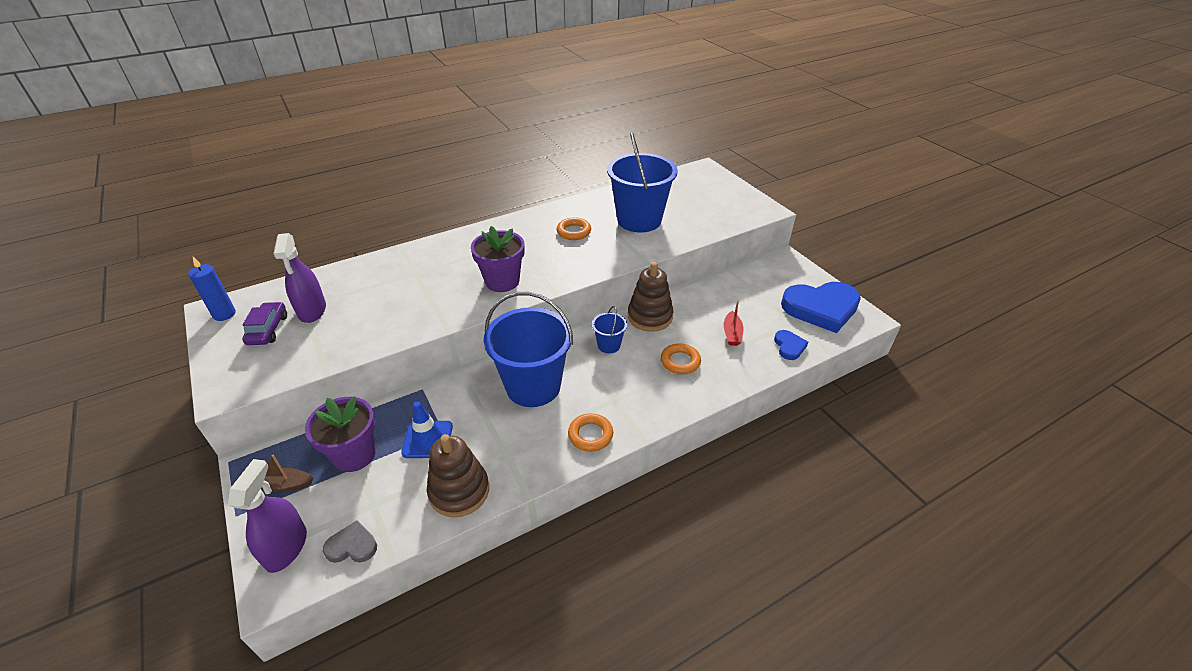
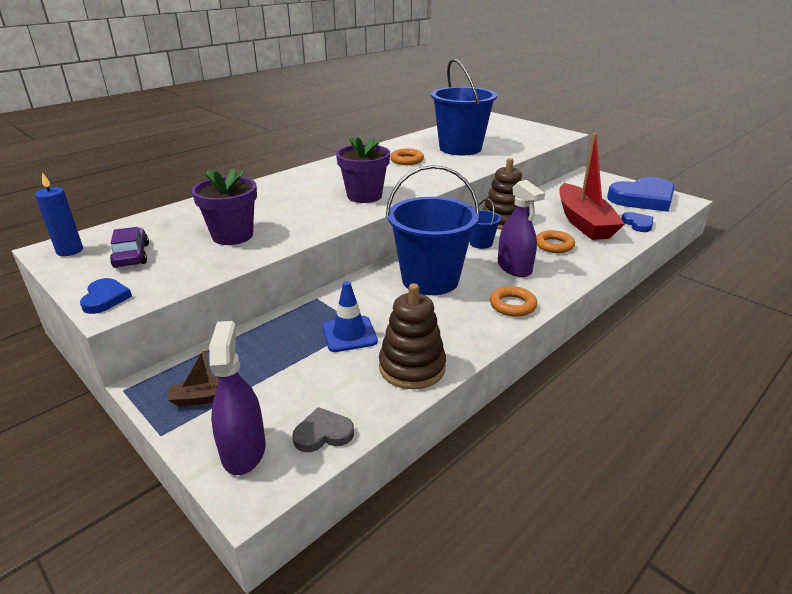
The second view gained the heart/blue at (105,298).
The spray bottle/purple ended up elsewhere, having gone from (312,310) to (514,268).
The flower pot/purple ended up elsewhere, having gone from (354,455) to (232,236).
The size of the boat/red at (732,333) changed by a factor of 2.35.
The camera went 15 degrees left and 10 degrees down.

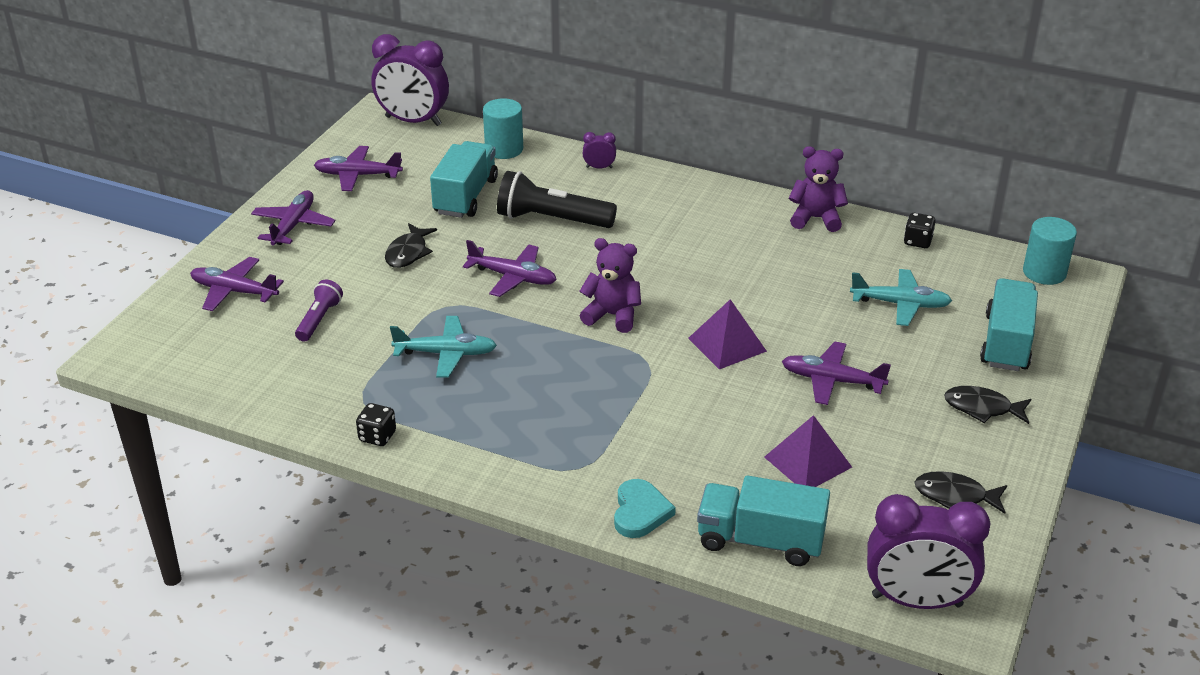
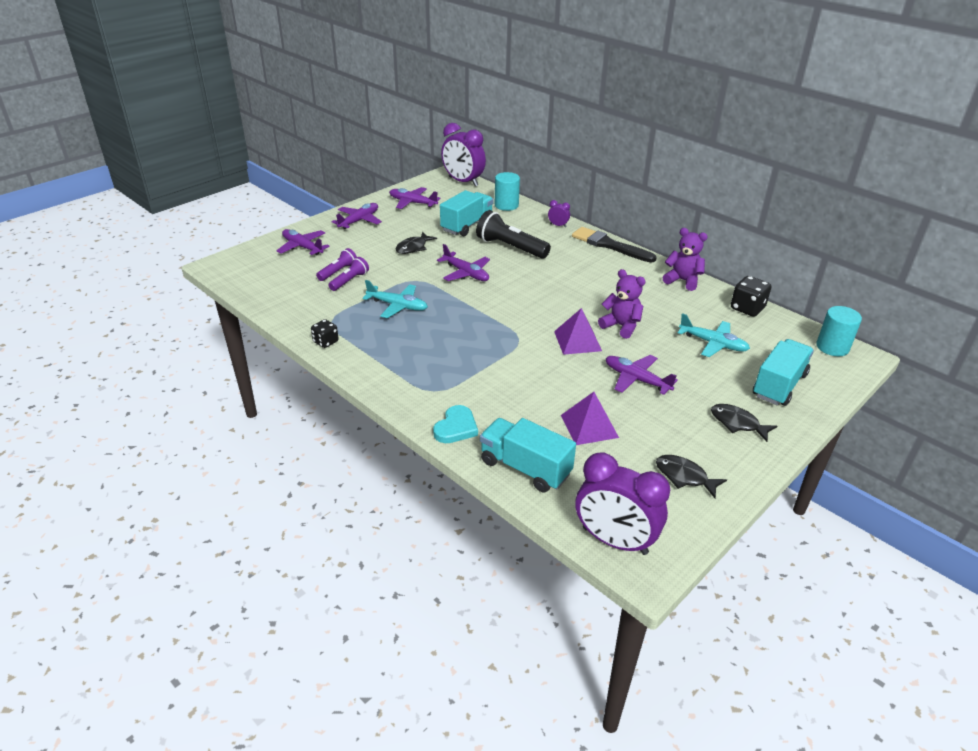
The second view gained the flashlight/purple at (350,281).
The second view gained the brush/black at (609,245).
The teddy bear/purple ended up elsewhere, having gone from (612,315) to (621,326).
The size of the dice/black at (917,241) changed by a factor of 1.54.
The camera went 20 degrees right and 0 degrees up.

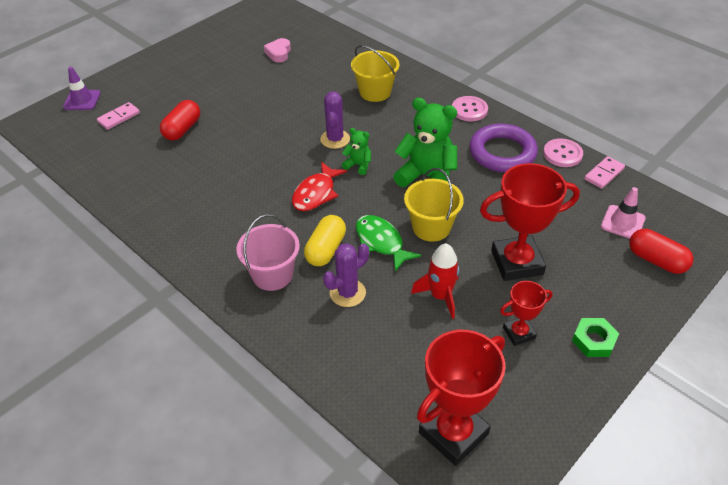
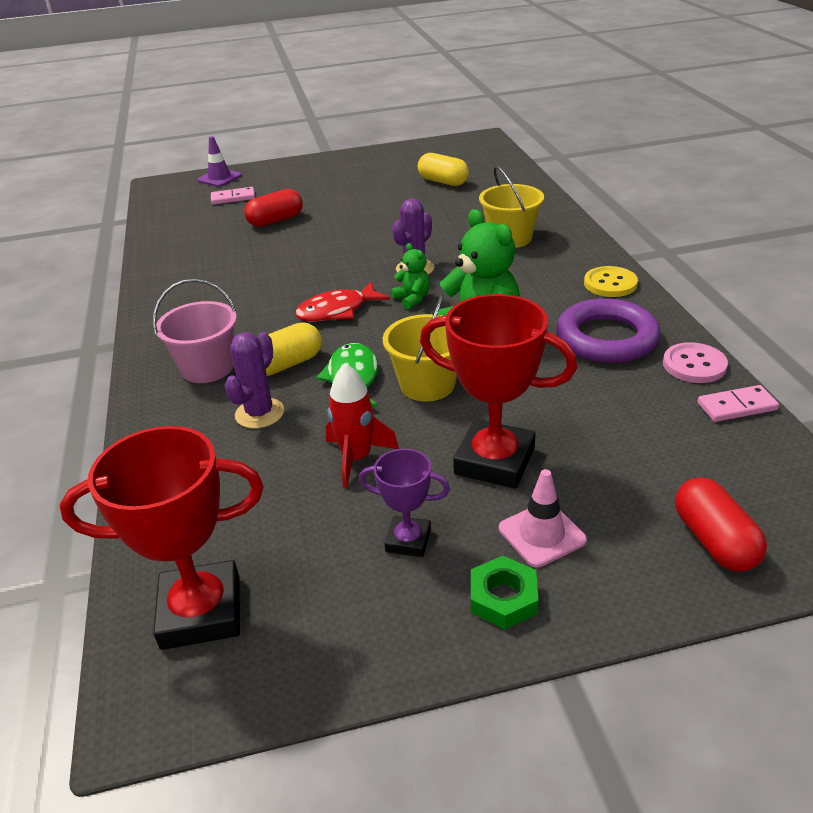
The traffic cone/pink ended up elsewhere, having gone from (622,222) to (542,534).
Where the heart/pink stood at (279,53), the capsule/yellow came to stand at (443,182).
What was the button/pink at (469,110) turned into the button/yellow at (610,284).
What was the trophy/red at (519,333) turned into the trophy/purple at (408,540).
The cactus/purple at (347,293) ended up facing another way, 60 degrees counterclockwise from before.
The camera went 35 degrees right and 10 degrees down.

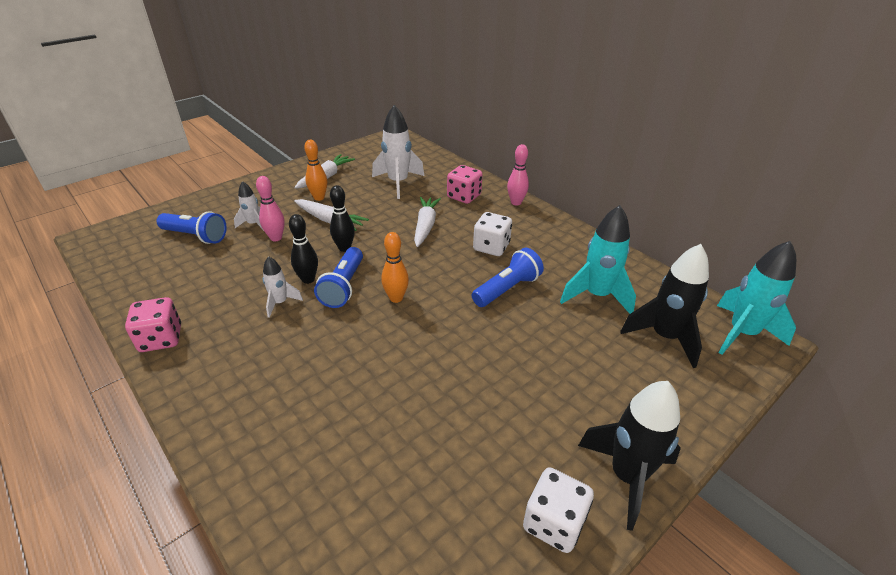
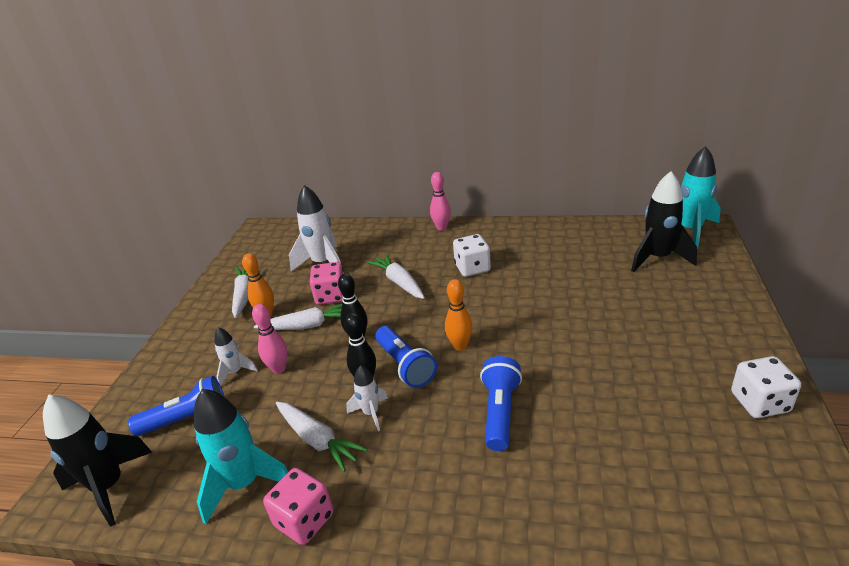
The second view gained the carrot/white at (318,440).
The dice/pink ended up elsewhere, having gone from (464,196) to (331,296).
The flashlight/blue ended up elsewhere, having gone from (507,289) to (500,412).
The rocket/turquoise ended up elsewhere, having gone from (596,296) to (244,484).
The rocket/black ended up elsewhere, having gone from (627,476) to (109,487).
The camera went 35 degrees left and 5 degrees down.

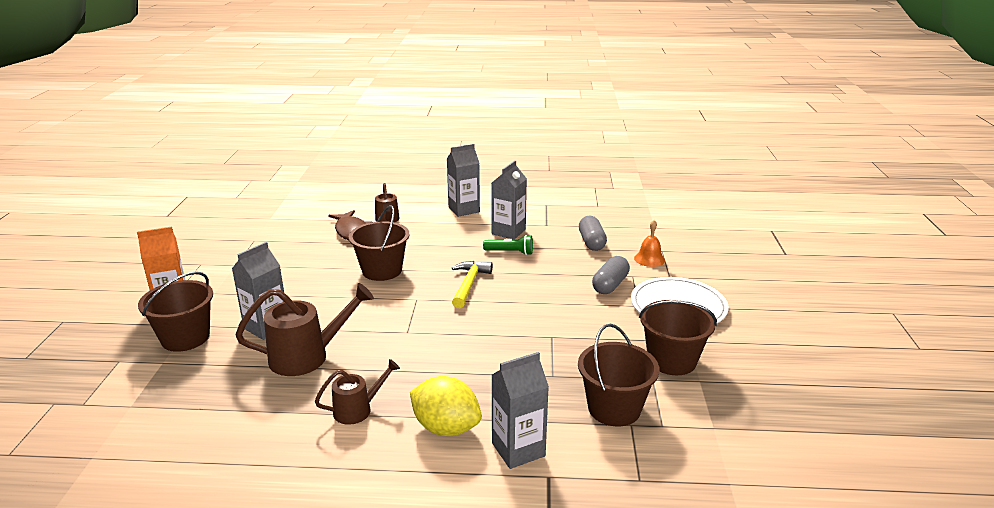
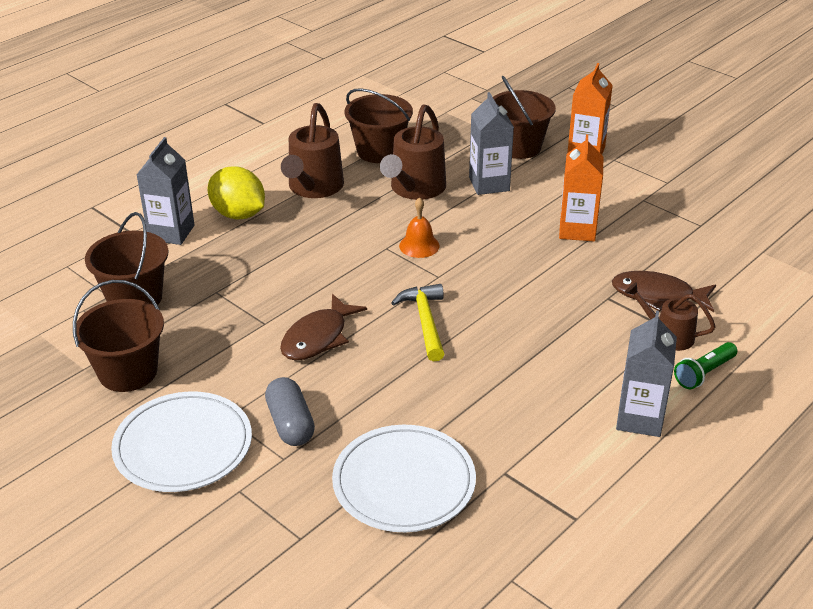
The second view lost the carton/grey at (508,232).
The second view gained the fish/brown at (318,337).
The second view gained the carton/orange at (577,230).
The bucket/brown ended up elsewhere, having gone from (382,270) to (379,151).
The flashlight/green ended up elsewhere, having gone from (510,252) to (704,373).
The bell/orange ended up elsewhere, having gone from (649,259) to (419,245).
Where the capsule/grey stood at (591,242), the plate/white came to stand at (404,482).
The lemon/yellow at (446,428) ended up facing another way, 60 degrees clockwise from before.
The hammer/yellow at (469,284) ended up facing another way, 150 degrees counterclockwise from before.
The size of the watering can/brown at (358,409) changed by a factor of 1.69.
The camera went 130 degrees right and 10 degrees up.

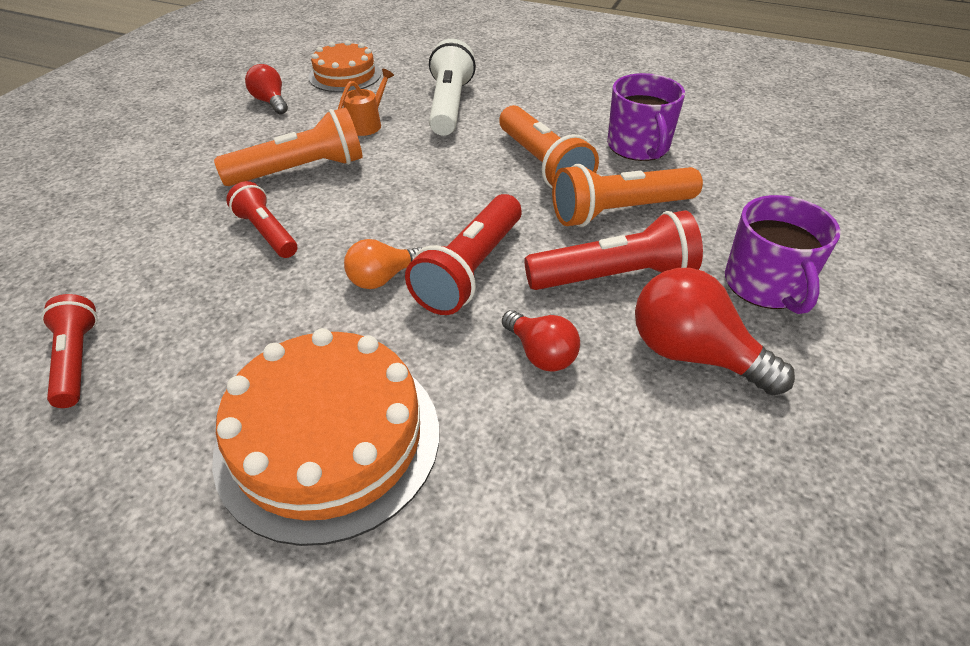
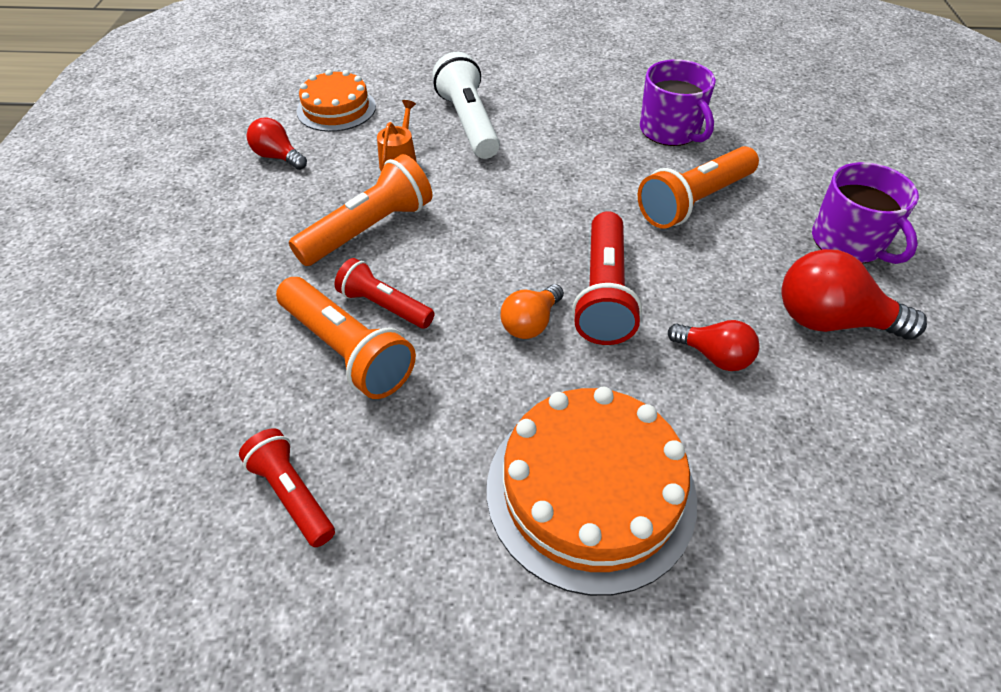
The second view lost the flashlight/red at (614,277).
The flashlight/orange ended up elsewhere, having gone from (542,165) to (347,351).
The camera went 20 degrees left and 5 degrees up.

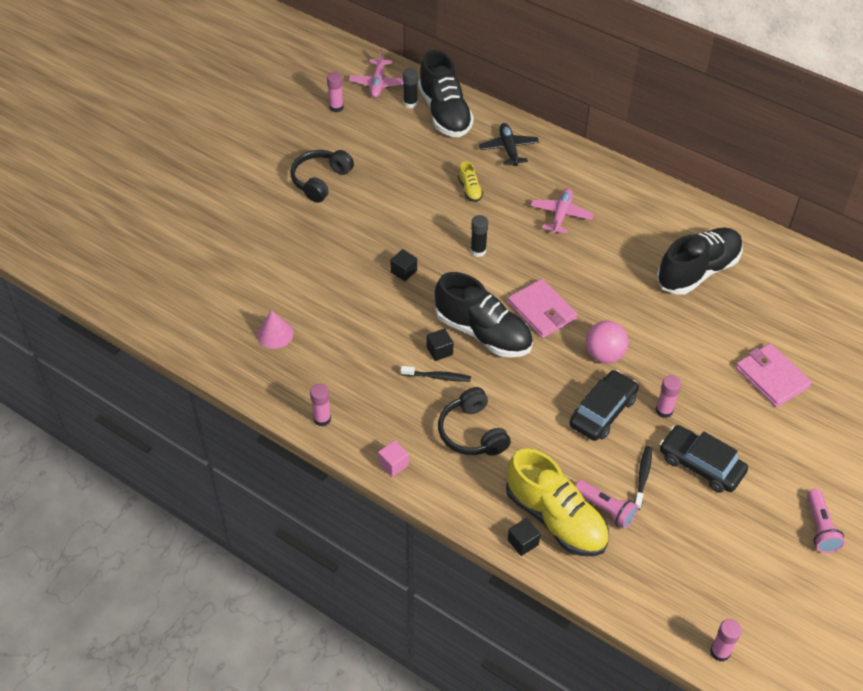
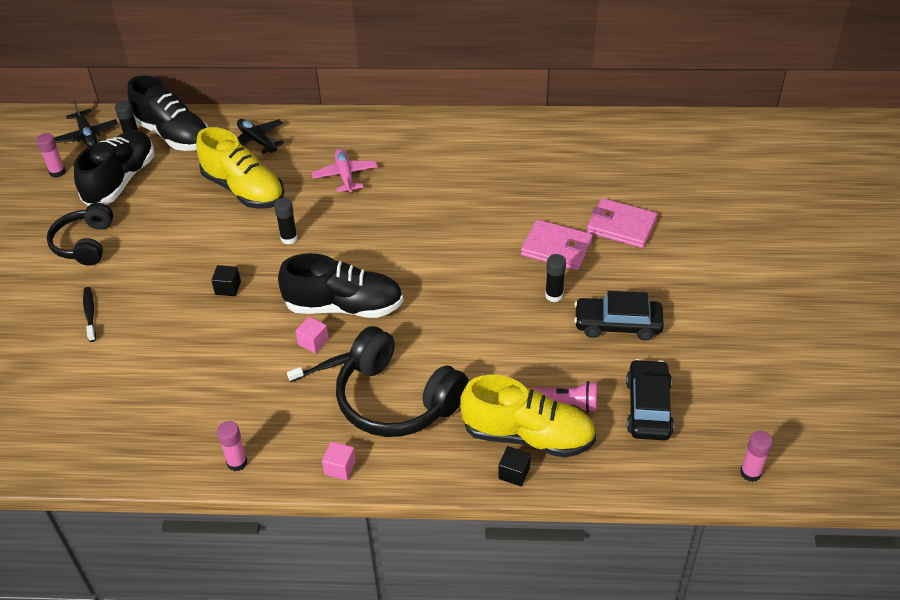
The second view lost the cone/pink at (275,334).
The second view lost the ball/pink at (604,355).
The second view lost the flashlight/pink at (820,528).
The wallet/pink ended up elsewhere, having gone from (541,311) to (556,248).
The car/black ended up elsewhere, having gone from (603,412) to (648,407).
The toothbrush/black ended up elsewhere, having gone from (643,476) to (90,314).
The shoe/black ended up elsewhere, having gone from (697,271) to (121,180).
What was the plane/pink at (378,83) turned into the plane/black at (87,135).
What was the cube/black at (439,351) turned into the cube/pink at (313,342).
What was the glue stick/pink at (664,410) turned into the glue stick/black at (554,295).
The size of the headphones/black at (472,432) changed by a factor of 1.56.
The size of the shoe/yellow at (470,190) changed by a factor of 2.32.
The camera went 30 degrees left and 5 degrees down.

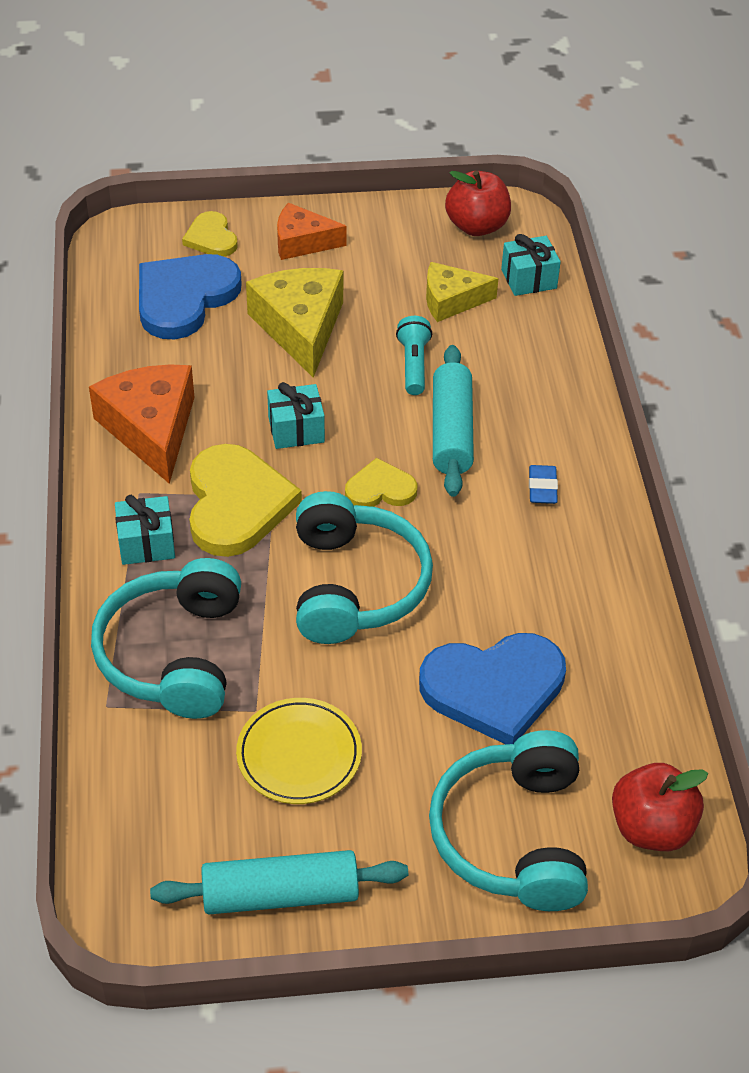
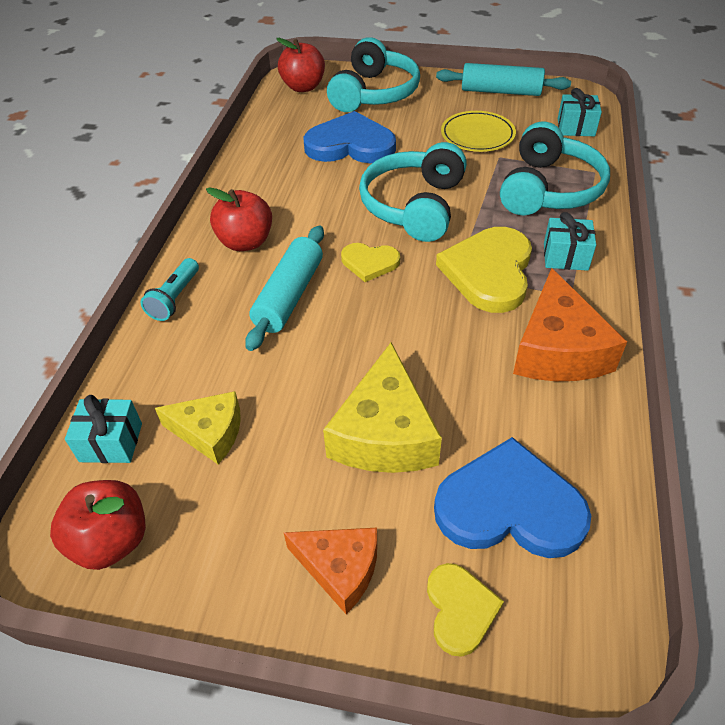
The gift/turquoise ended up elsewhere, having gone from (296,430) to (576,127).
The flashlight/turquoise ended up elsewhere, having gone from (413,365) to (175,298).
Where the eraser/blue stood at (542,488), the apple/red came to stand at (245,242).
The heart/blue at (184,298) ended up facing another way, 135 degrees counterclockwise from before.
The camera went 160 degrees left and 0 degrees up.

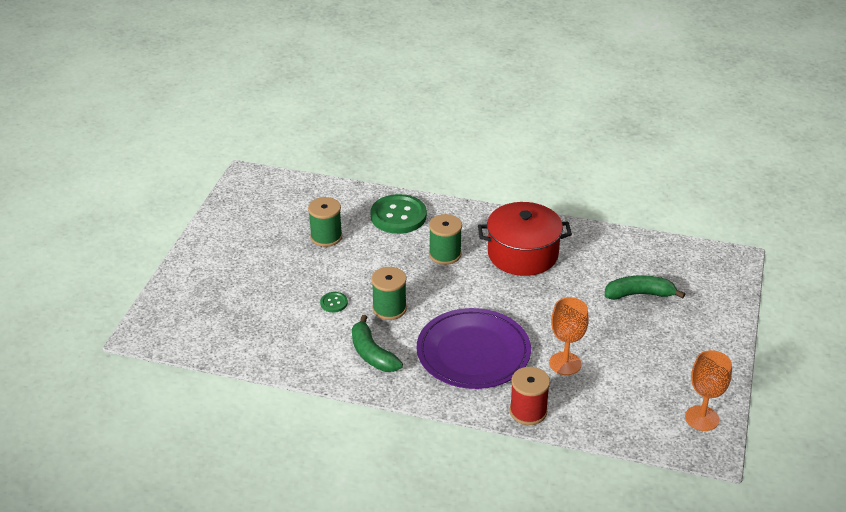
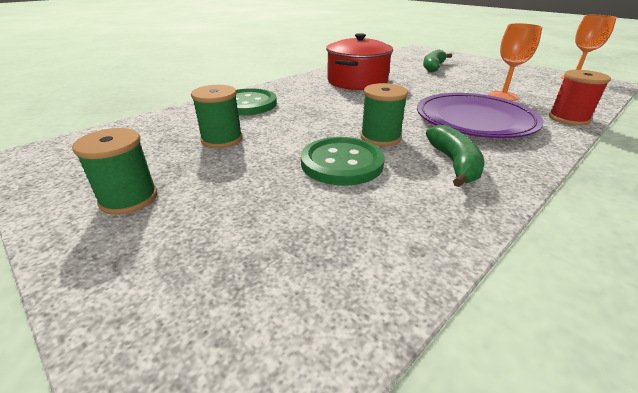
The spool/green ended up elsewhere, having gone from (445,254) to (129,199).
The banana/green at (372,354) ended up facing another way, 90 degrees counterclockwise from before.
The size of the button/green at (334,303) changed by a factor of 2.23.
The camera went 60 degrees left and 5 degrees down.

